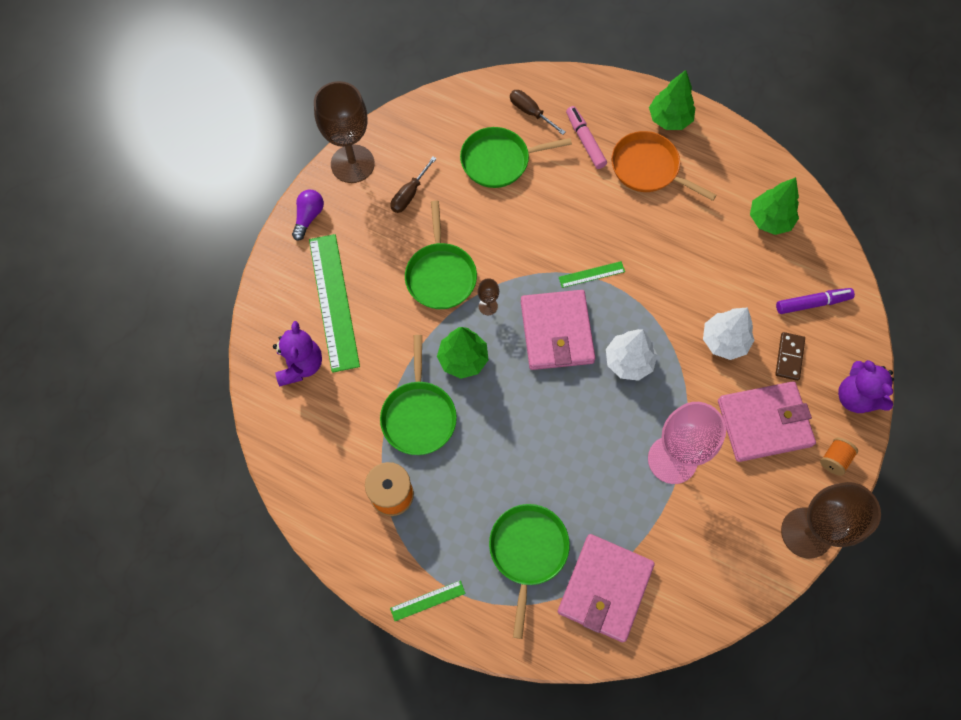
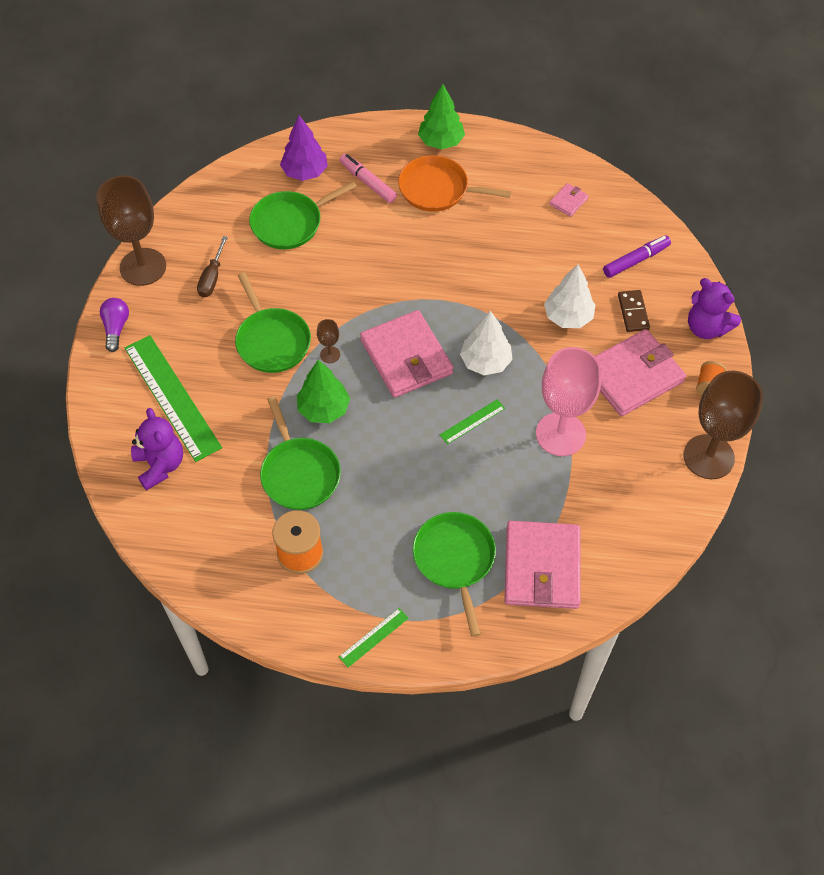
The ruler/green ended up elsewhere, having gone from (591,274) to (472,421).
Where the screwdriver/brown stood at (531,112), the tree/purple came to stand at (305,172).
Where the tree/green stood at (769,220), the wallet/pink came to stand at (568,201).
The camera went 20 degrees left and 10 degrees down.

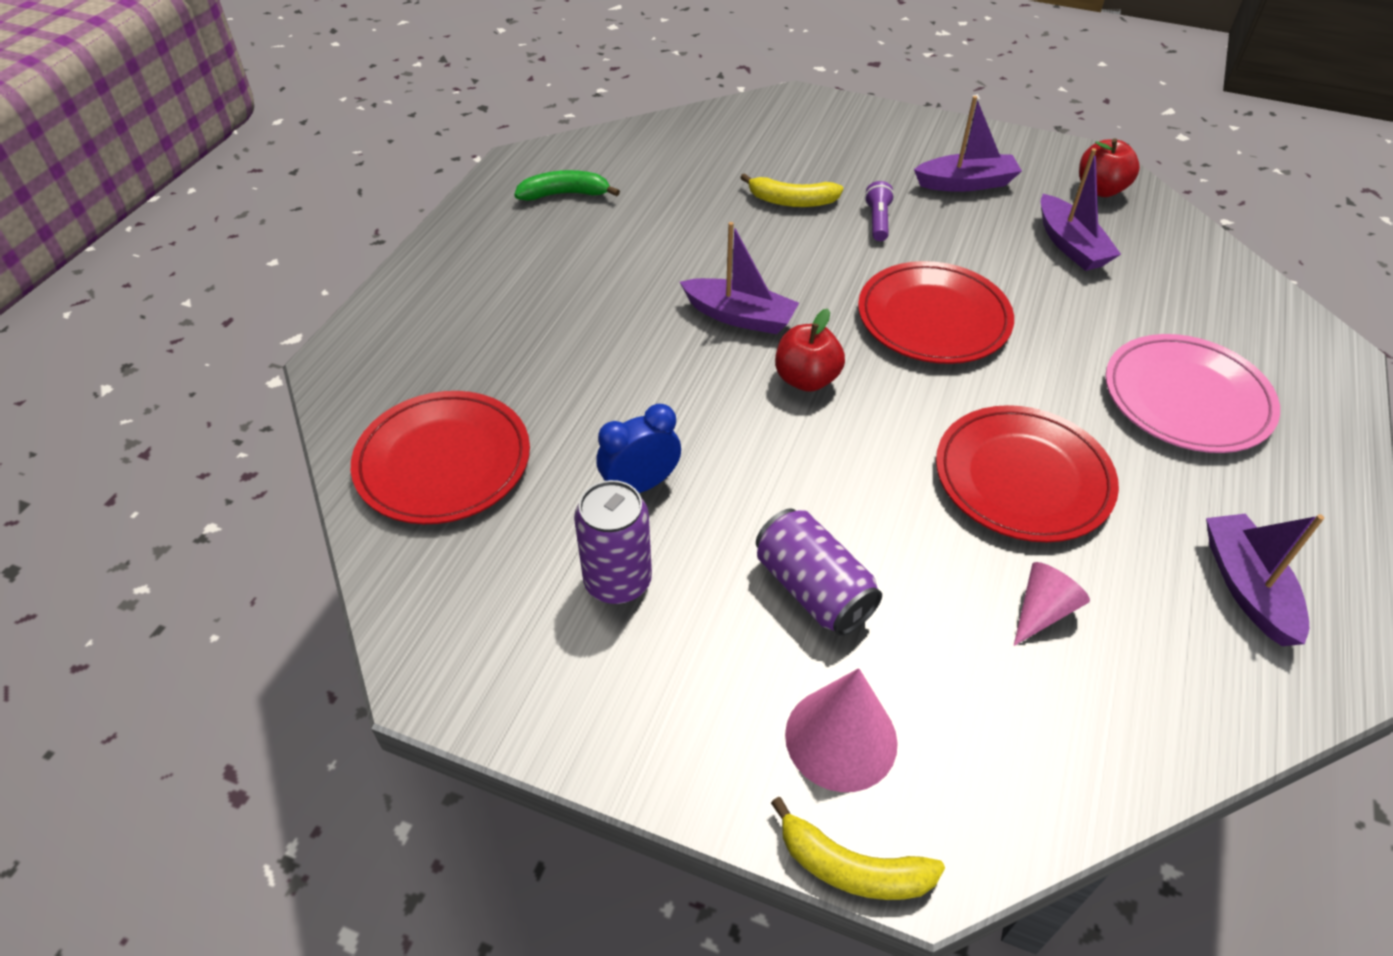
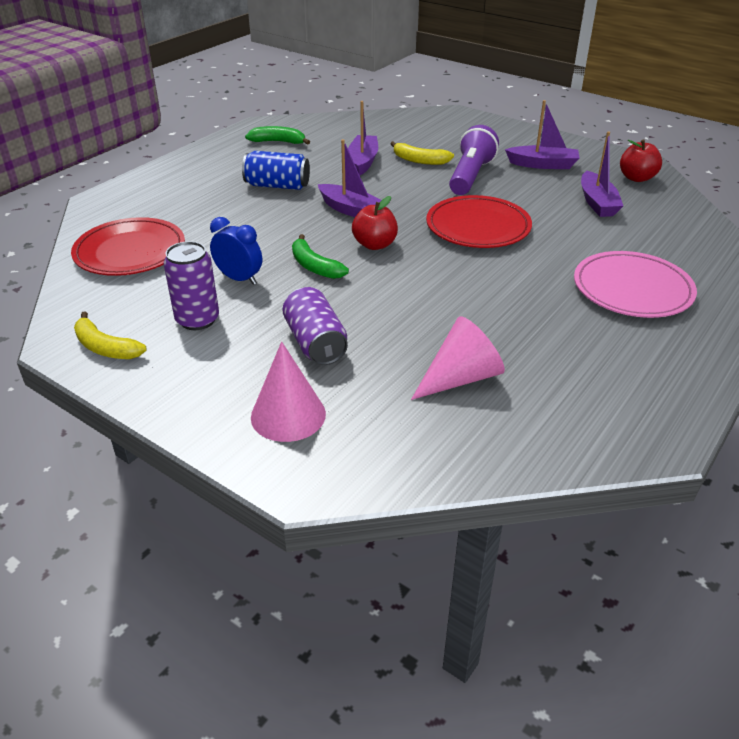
The second view lost the plate/red at (1022,478).
The second view gained the can/blue at (277,186).
The second view gained the banana/green at (314,266).
The banana/yellow ended up elsewhere, having gone from (852,867) to (105,347).
The boat/purple ended up elsewhere, having gone from (1247,588) to (363,161).
The clock/blue at (640,485) ended up facing another way, 45 degrees clockwise from before.
The size of the flashlight/purple at (878,221) changed by a factor of 2.00.
The size of the cone/pink at (1042,611) changed by a factor of 1.59.
The camera went 15 degrees right and 10 degrees down.

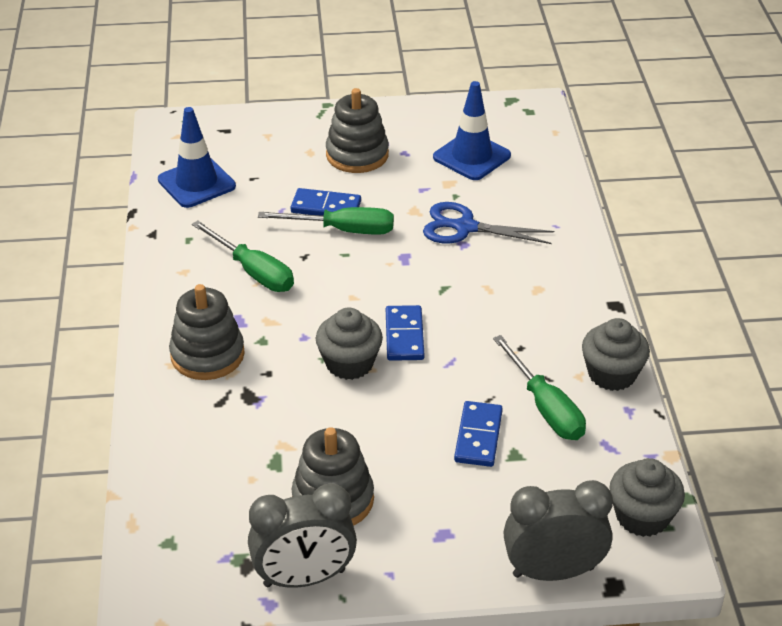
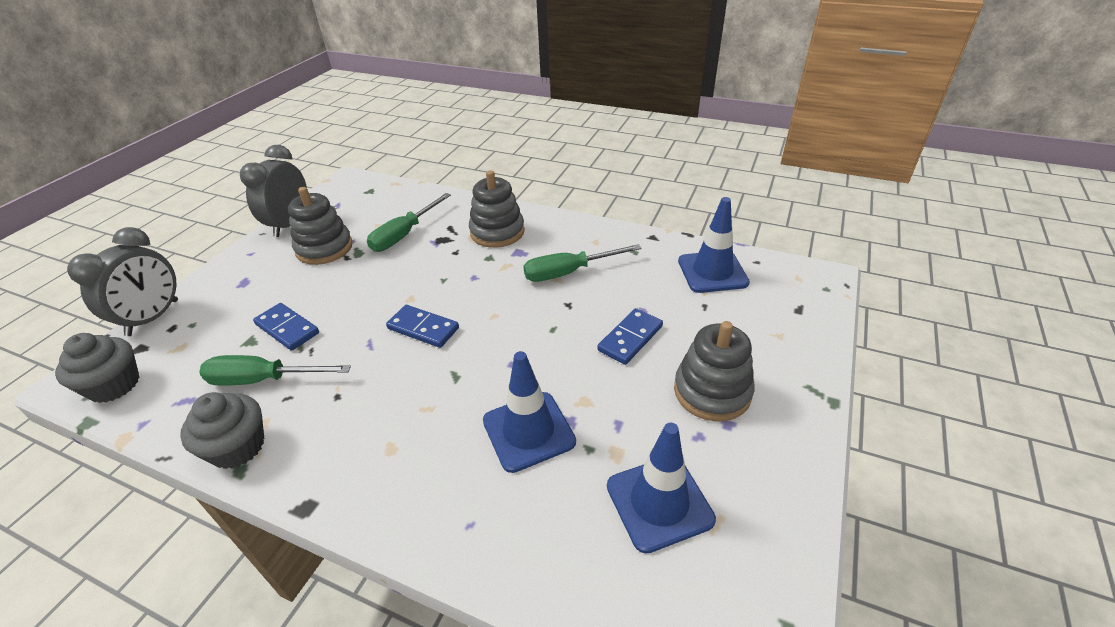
The second view lost the cupcake/grey at (349,363).
The screwdriver/green ended up elsewhere, having gone from (343,230) to (404,235).
Where the scissors/blue stood at (464,227), the traffic cone/blue came to stand at (528,431).
The camera went 120 degrees right and 0 degrees up.

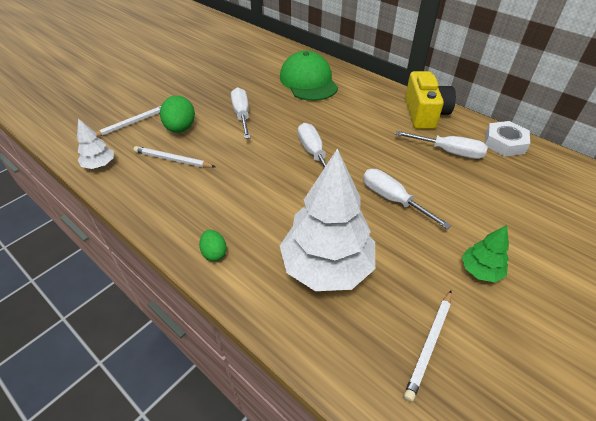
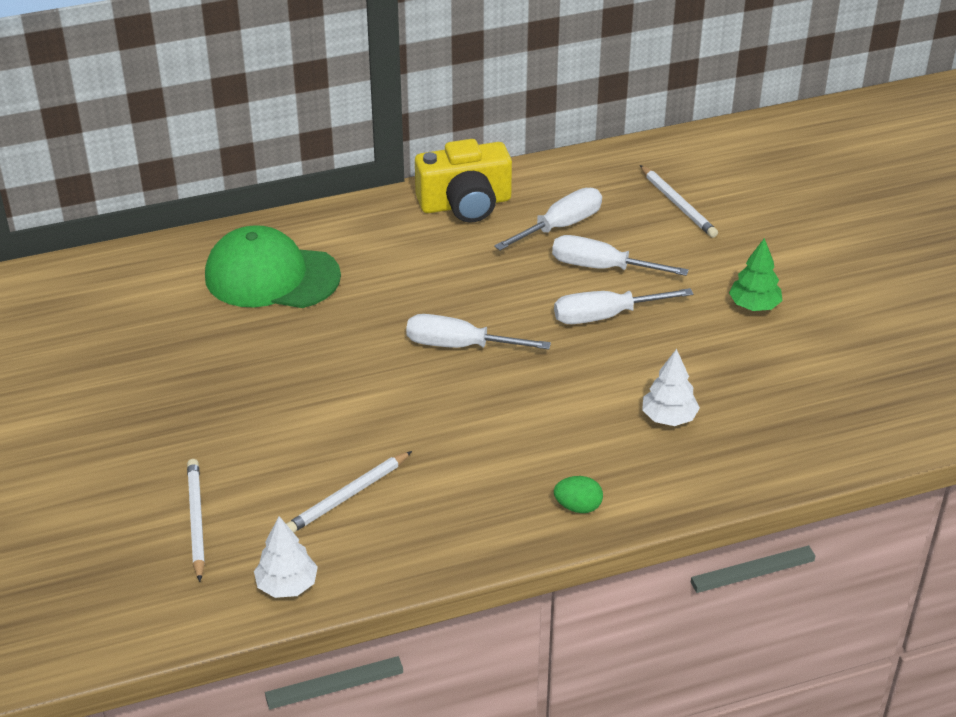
The second view lost the egg/green at (180,128).
The second view lost the nut/white at (504,143).
The screwdriver/white ended up elsewhere, having gone from (242,115) to (602,267).
The pencil/white ended up elsewhere, having gone from (429,344) to (678,204).
The camera/yellow at (424,113) ended up facing another way, 135 degrees clockwise from before.
The size of the tree/white at (326,267) changed by a factor of 0.47.
The camera went 60 degrees left and 5 degrees down.

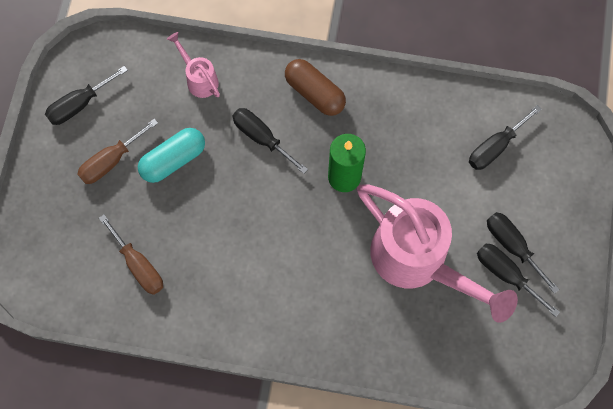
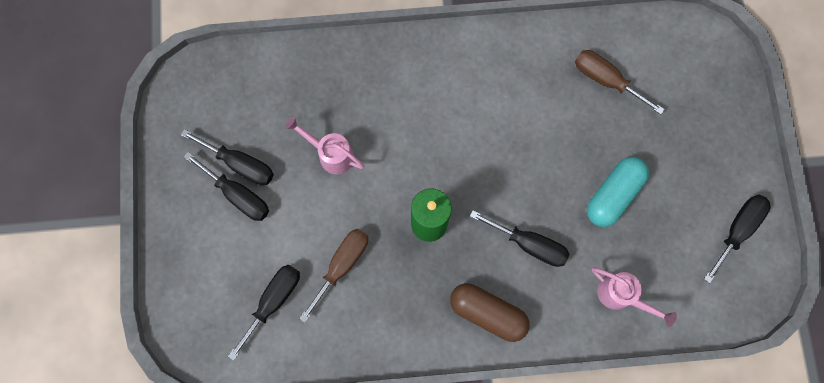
The screwdriver/brown ended up elsewhere, having gone from (111,161) to (342,265).
The size of the watering can/pink at (419,262) changed by a factor of 0.44.
The camera went 165 degrees right and 5 degrees up.

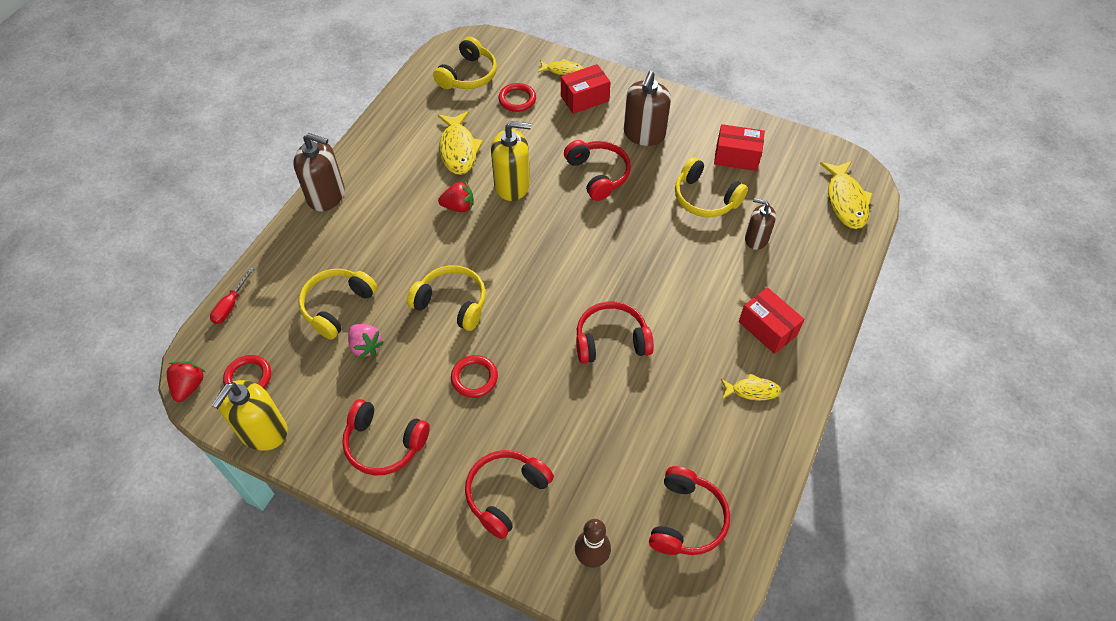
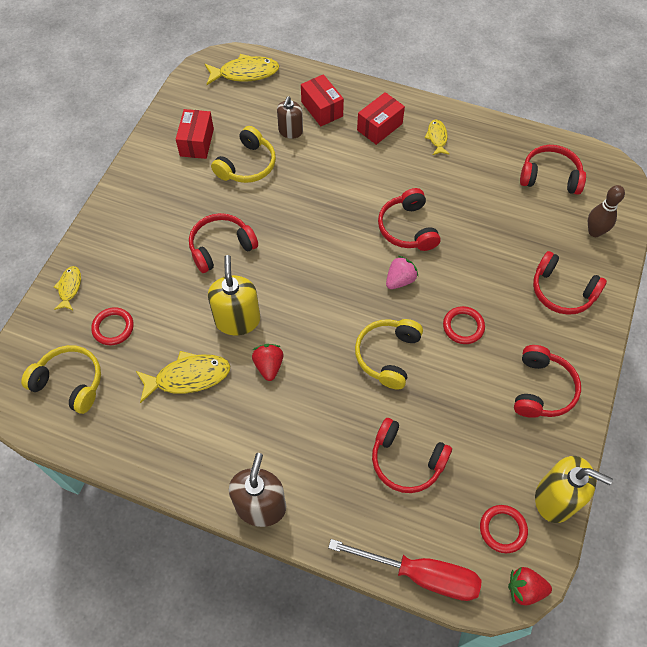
The second view lost the soap dispenser/brown at (644,134).
The strawberry/pink ended up elsewhere, having gone from (366,346) to (400,280).
The box/red ended up elsewhere, having gone from (584,98) to (322,109).
What was the headphones/yellow at (337,306) turned into the headphones/red at (406,461).
The size of the screwdriver/red at (231,305) changed by a factor of 1.98.
The camera went 95 degrees left and 5 degrees up.

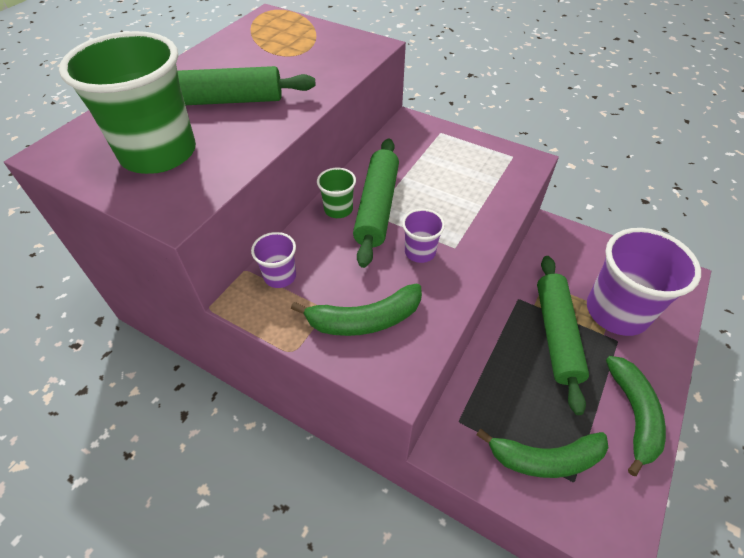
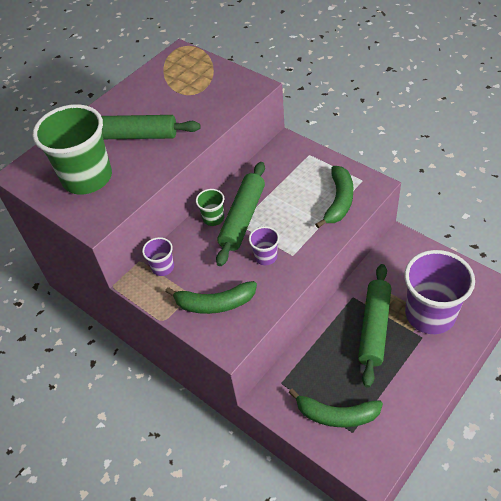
The banana/green ended up elsewhere, having gone from (633,414) to (339,201).
The camera went 15 degrees right and 0 degrees up.

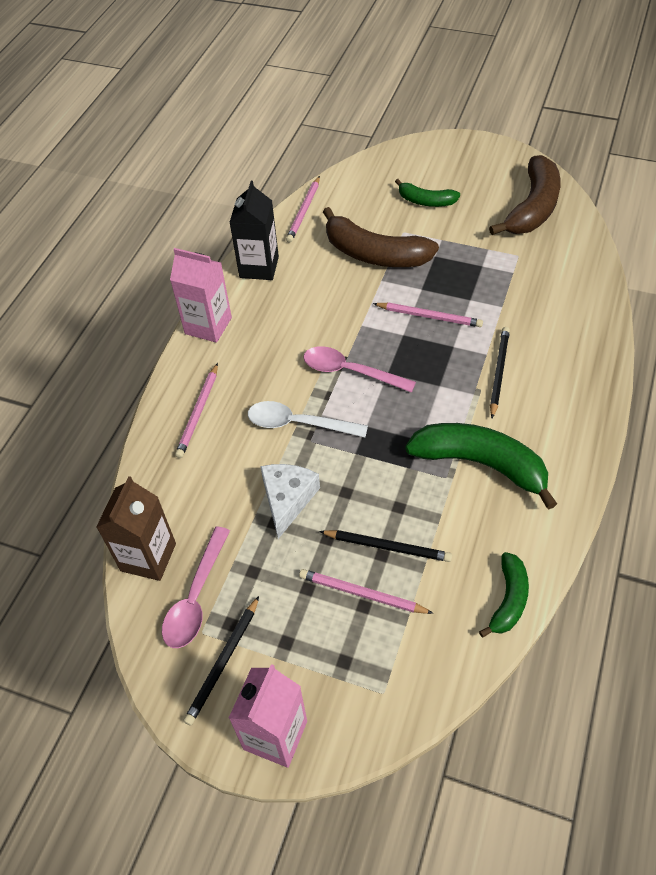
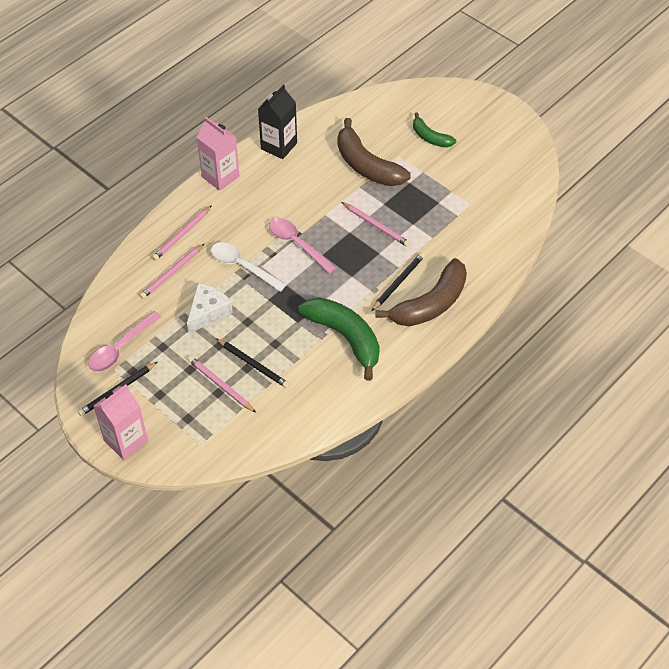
The second view lost the carton/brown at (148,557).
The second view lost the banana/green at (508,600).
The pencil/pink ended up elsewhere, having gone from (304,211) to (172,273).
The banana/brown ended up elsewhere, having gone from (532,208) to (430,304).
The camera went 20 degrees right and 0 degrees up.

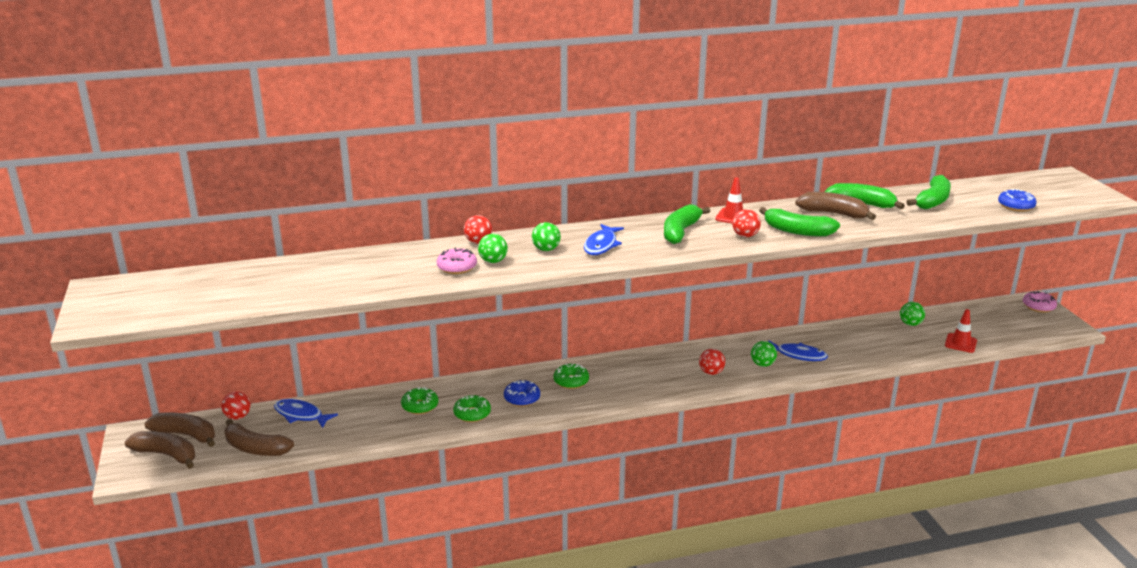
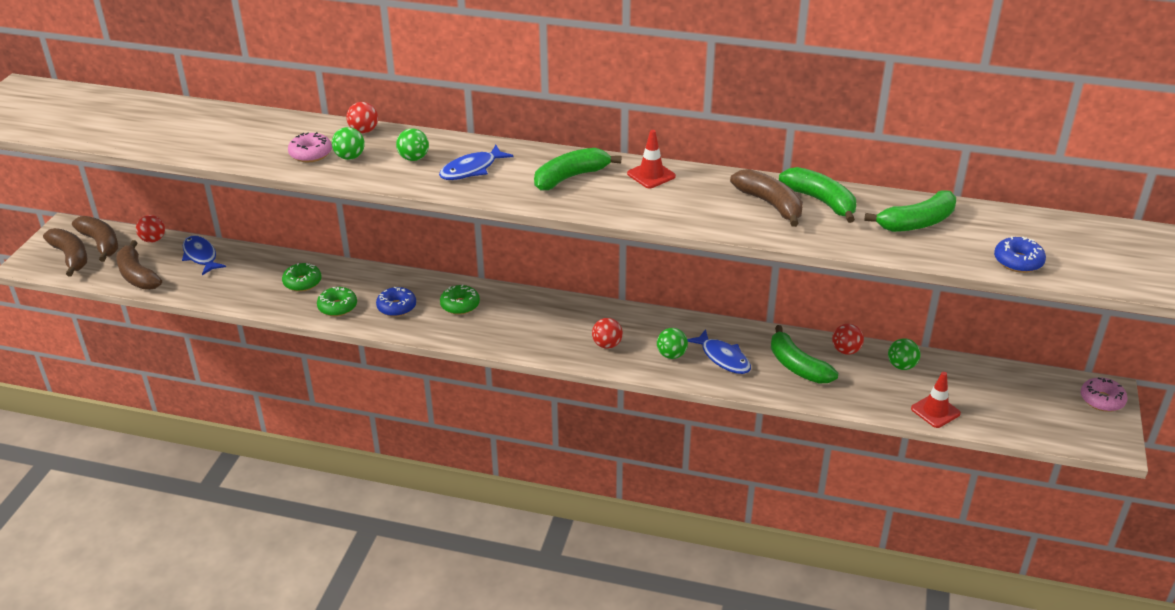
The ball/red ended up elsewhere, having gone from (745,236) to (846,350).
The banana/green ended up elsewhere, having gone from (797,231) to (797,366).
The camera went 30 degrees right and 10 degrees up.

